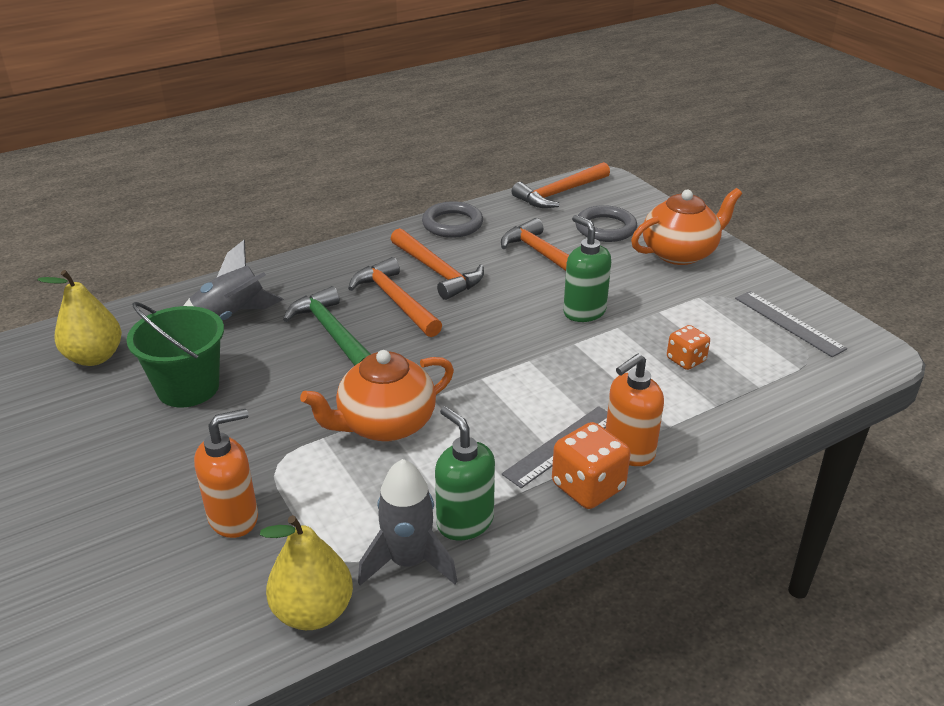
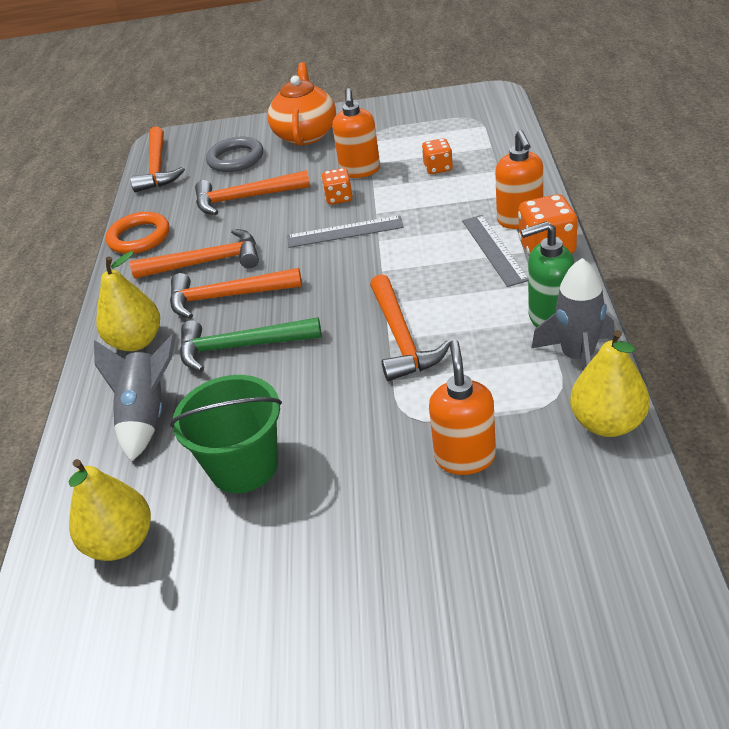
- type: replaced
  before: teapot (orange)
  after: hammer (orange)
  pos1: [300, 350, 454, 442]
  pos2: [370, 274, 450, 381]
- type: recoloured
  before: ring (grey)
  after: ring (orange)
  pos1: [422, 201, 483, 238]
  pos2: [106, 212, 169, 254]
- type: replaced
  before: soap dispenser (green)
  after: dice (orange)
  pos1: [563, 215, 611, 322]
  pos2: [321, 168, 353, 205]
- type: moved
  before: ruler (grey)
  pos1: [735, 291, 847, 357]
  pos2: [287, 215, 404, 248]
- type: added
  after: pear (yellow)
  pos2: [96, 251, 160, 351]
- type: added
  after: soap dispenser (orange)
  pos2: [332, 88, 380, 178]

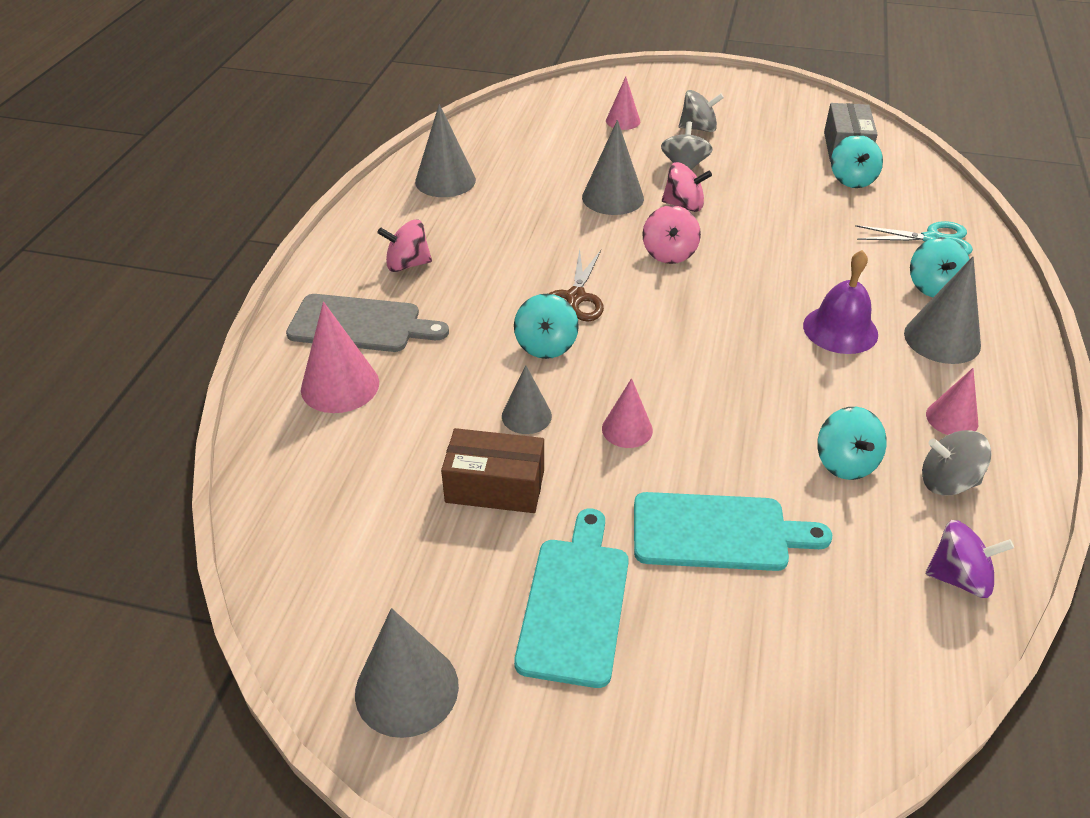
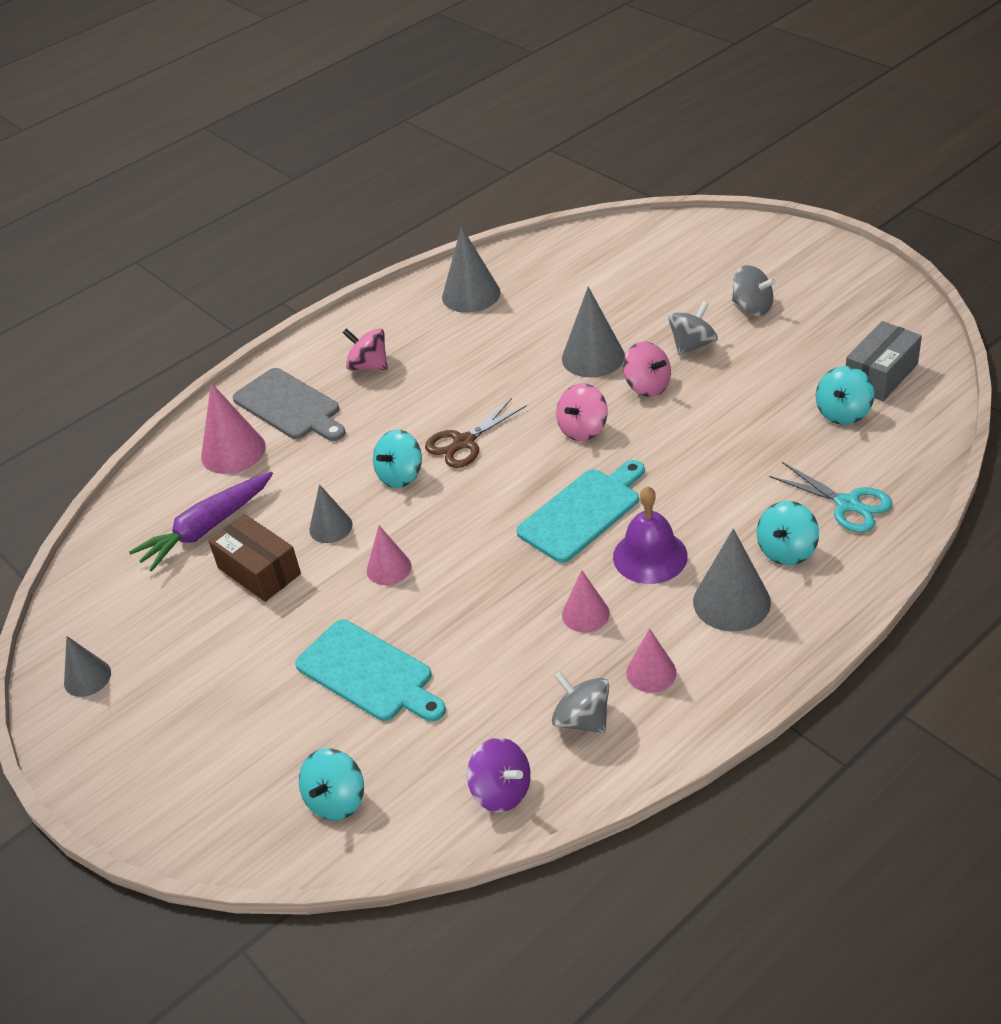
- type: resized
  before: cone (grey)
  pos1: [355, 608, 459, 738]
  pos2: [64, 636, 111, 697]
  scale: 0.62
- type: moved
  before: cutting board (turquoise)
  pos1: [514, 509, 629, 688]
  pos2: [516, 460, 645, 563]
- type: moved
  before: cone (pink)
  pos1: [606, 76, 640, 130]
  pos2: [562, 570, 610, 633]
- type: moved
  before: spinning top (turquoise)
  pos1: [817, 407, 887, 480]
  pos2: [299, 748, 364, 821]
- type: added
  after: carrot (purple)
  pos2: [129, 472, 273, 571]

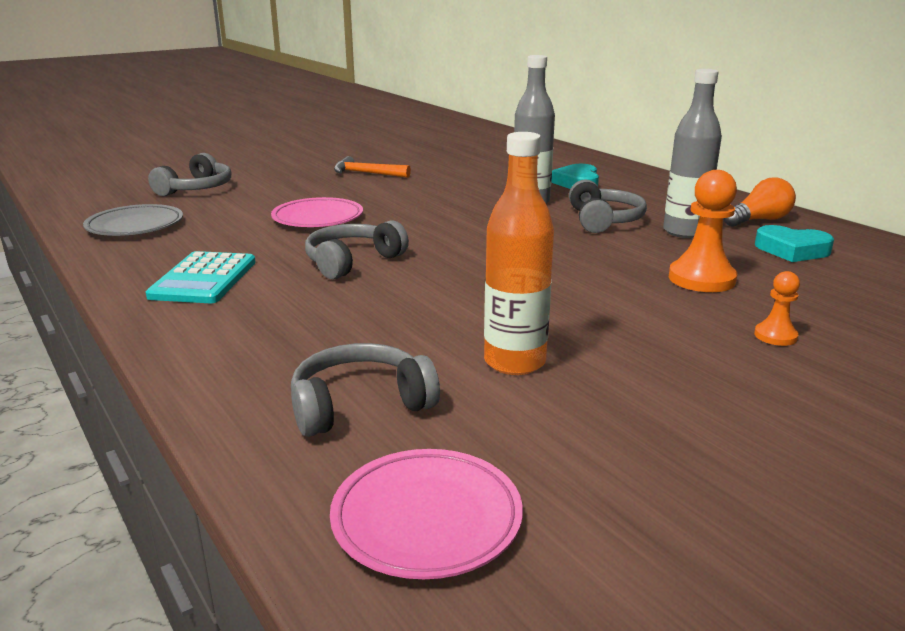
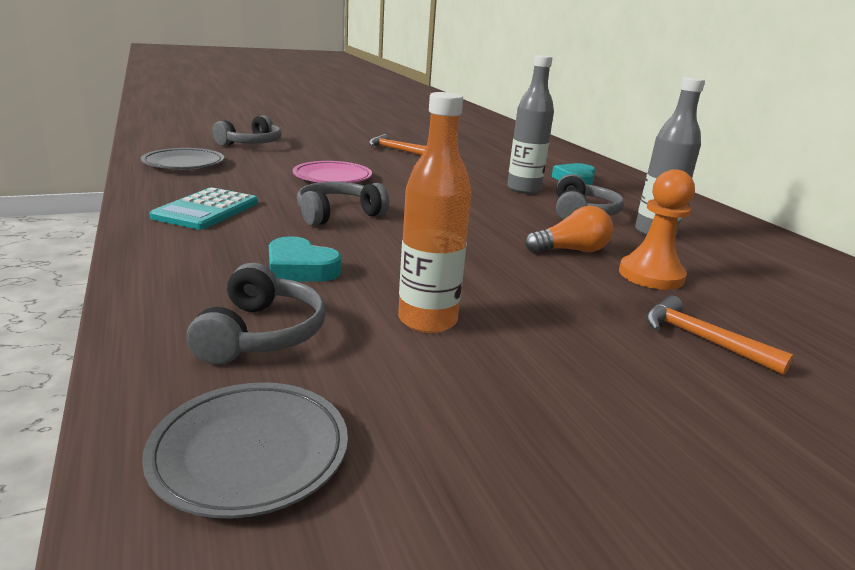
- type: turned
  before: headphones (grey)
  pos1: [291, 343, 440, 437]
  pos2: [187, 263, 326, 365]
  turn: 105
- type: recoloured
  before: plate (pink)
  after: plate (grey)
  pos1: [330, 449, 523, 579]
  pos2: [142, 382, 348, 519]
- type: moved
  before: light bulb (orange)
  pos1: [723, 178, 796, 227]
  pos2: [525, 206, 613, 253]
- type: replaced
  before: pawn (orange)
  after: hammer (orange)
  pos1: [754, 271, 800, 346]
  pos2: [646, 296, 794, 375]
- type: moved
  before: heart (turquoise)
  pos1: [755, 225, 834, 262]
  pos2: [269, 236, 341, 282]

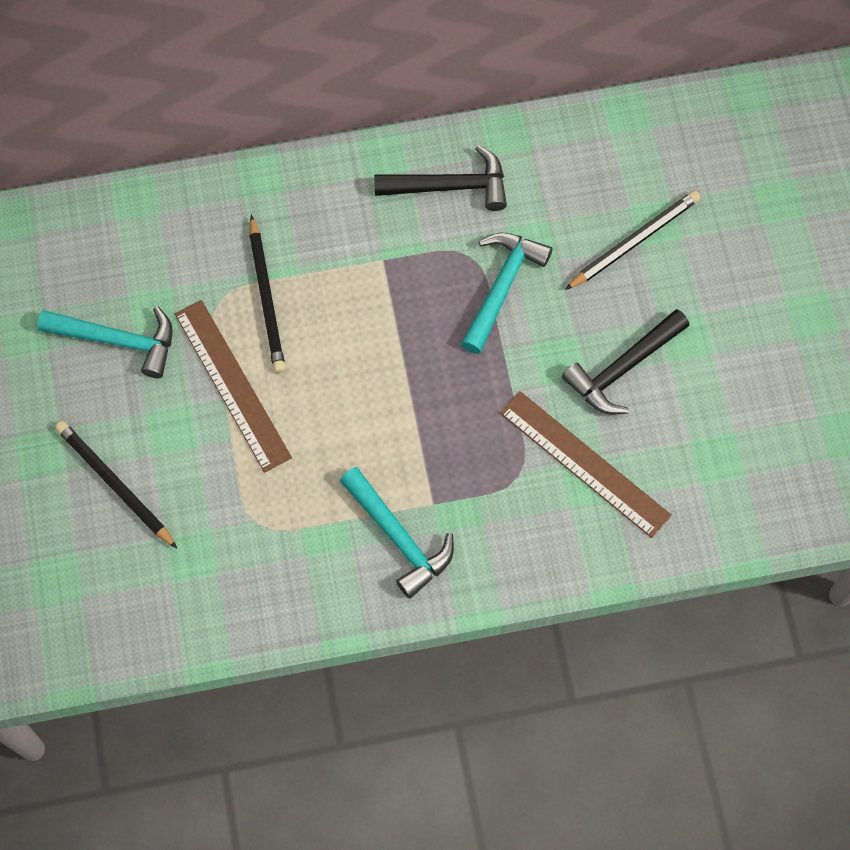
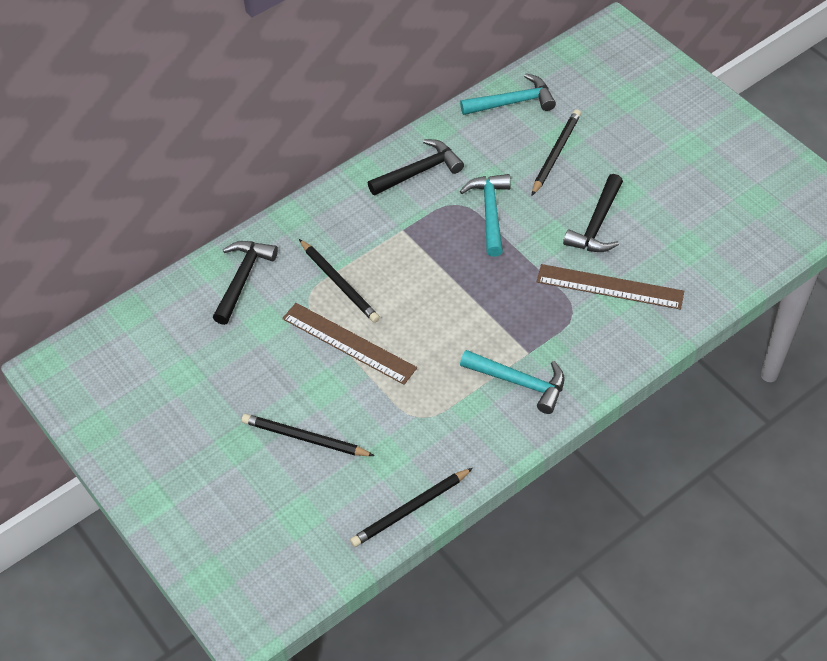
- type: moved
  before: hammer (turquoise)
  pos1: [37, 306, 173, 378]
  pos2: [460, 74, 556, 115]
- type: added
  after: hammer (black)
  pos2: [213, 241, 278, 325]
- type: added
  after: pencil (black)
  pos2: [350, 468, 473, 547]

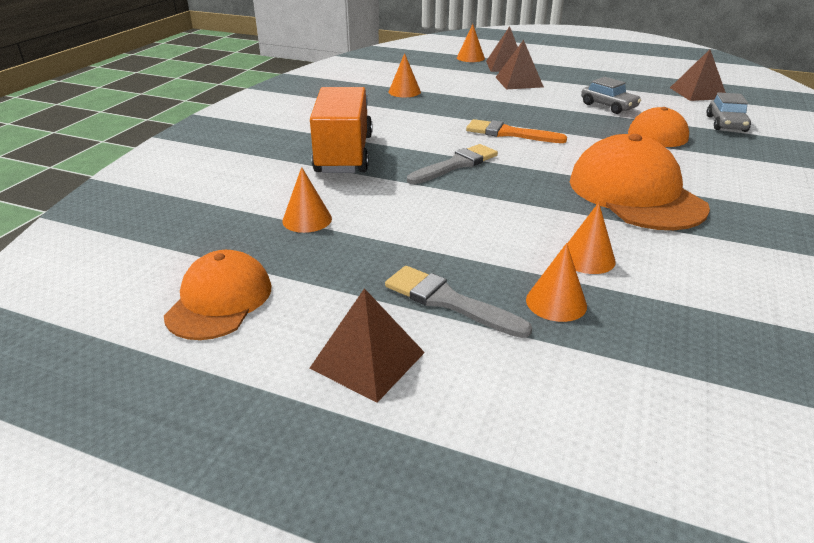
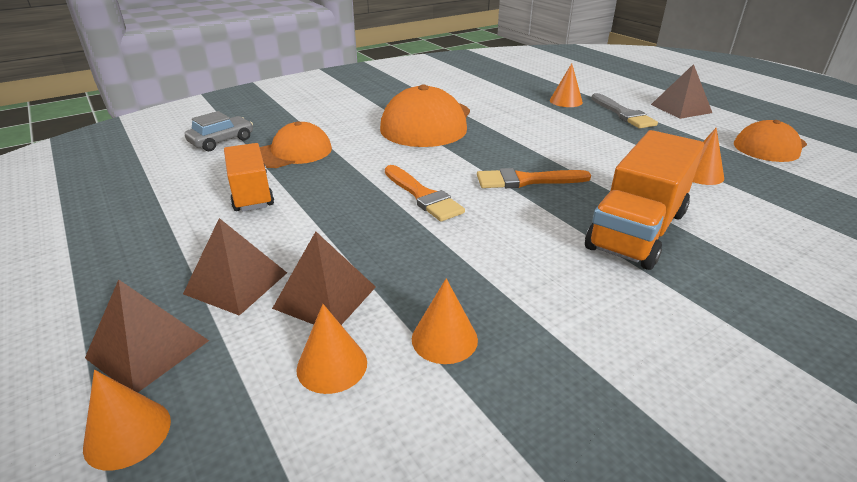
- type: recoloured
  before: brush (grey)
  after: brush (orange)
  pos1: [407, 144, 498, 184]
  pos2: [477, 168, 591, 188]
- type: moved
  before: cone (orange)
  pos1: [567, 202, 616, 274]
  pos2: [296, 304, 367, 394]
- type: replaced
  before: car (grey)
  after: truck (orange)
  pos1: [581, 77, 641, 114]
  pos2: [224, 143, 274, 211]
- type: moved
  before: pyramid (brown)
  pos1: [670, 49, 726, 101]
  pos2: [272, 231, 376, 325]

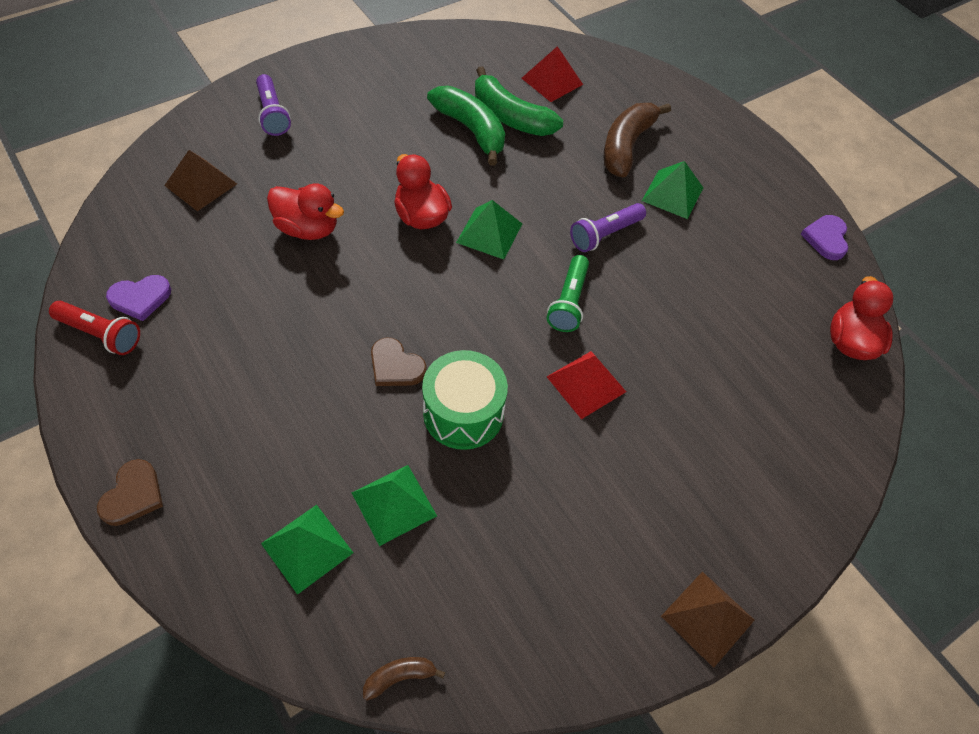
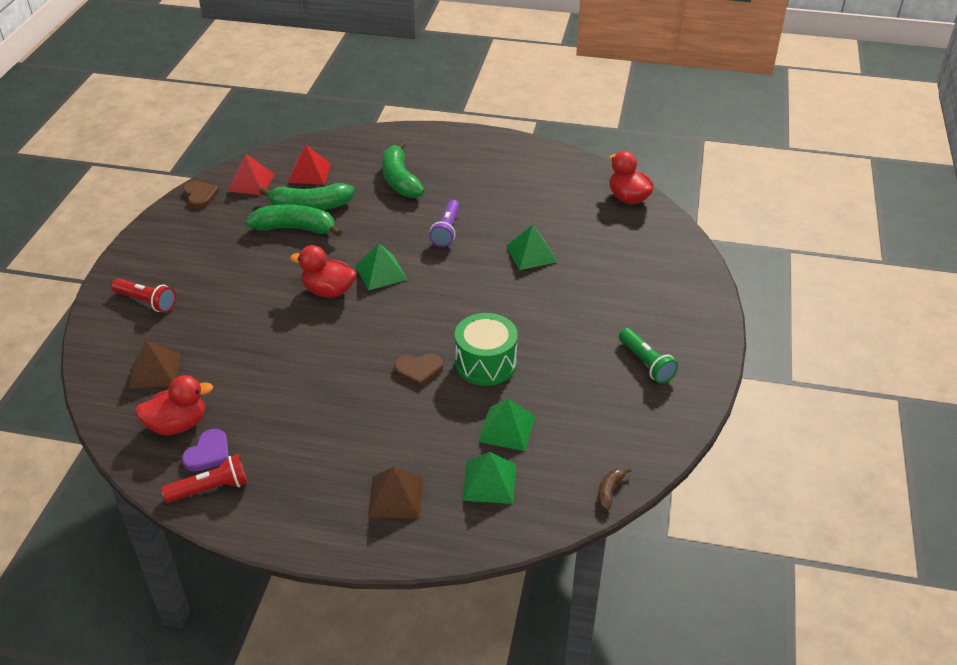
- type: moved
  before: heart (brown)
  pos1: [97, 459, 163, 526]
  pos2: [183, 181, 219, 208]
- type: recoloured
  before: flashlight (purple)
  after: flashlight (red)
  pos1: [256, 74, 291, 136]
  pos2: [111, 278, 176, 313]
- type: moved
  before: duck (red)
  pos1: [267, 184, 344, 240]
  pos2: [135, 375, 213, 435]
- type: moved
  before: flashlight (green)
  pos1: [547, 255, 589, 332]
  pos2: [619, 328, 678, 383]
- type: moved
  before: pyramid (red)
  pos1: [547, 351, 626, 419]
  pos2: [227, 154, 275, 195]
- type: recoloured
  before: banana (brown)
  after: banana (green)
  pos1: [604, 103, 671, 177]
  pos2: [382, 141, 425, 198]
- type: moved
  before: pyramid (green)
  pos1: [642, 161, 703, 219]
  pos2: [506, 225, 557, 270]
- type: moved
  before: pyramid (brown)
  pos1: [661, 571, 755, 668]
  pos2: [368, 467, 423, 518]
- type: removed
  before: heart (purple)
  pos1: [801, 215, 848, 260]

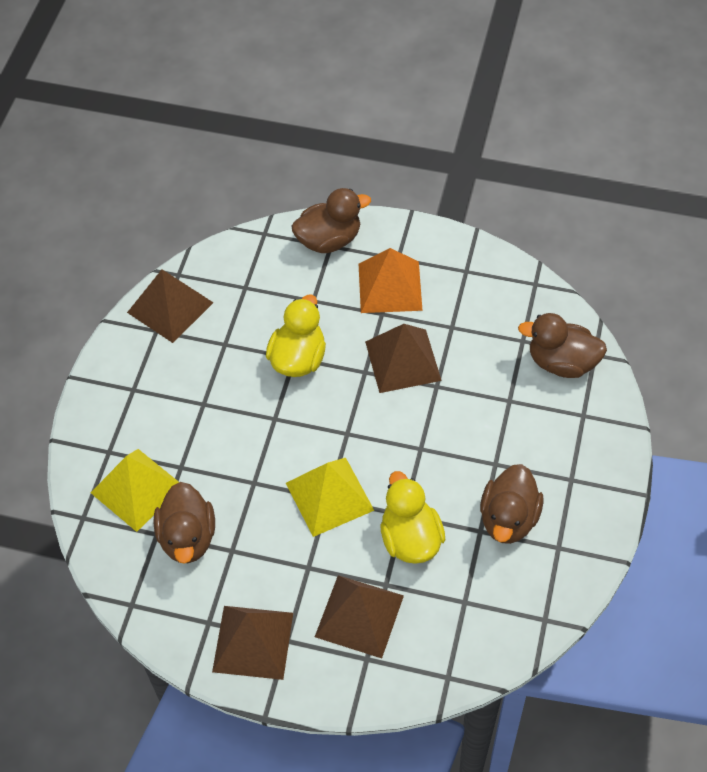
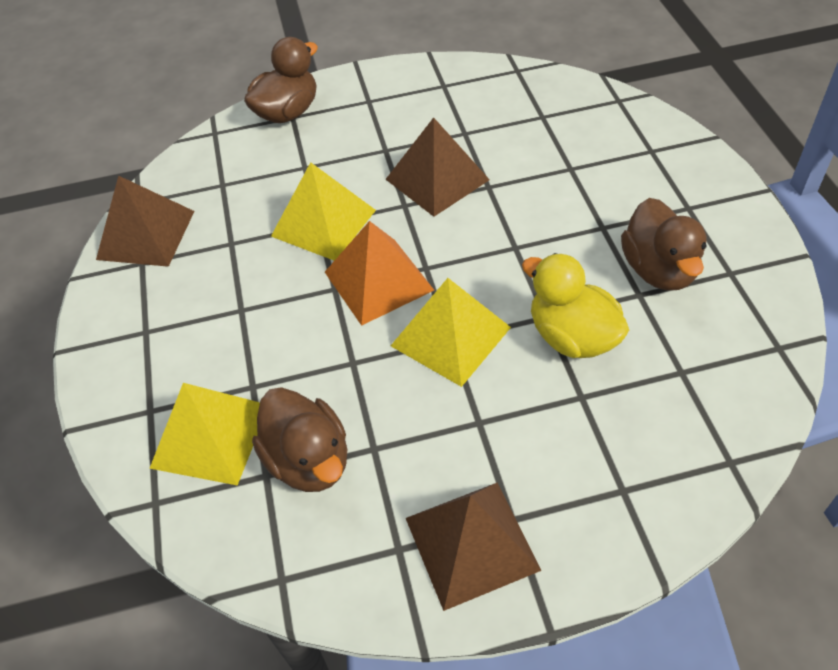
- type: replaced
  before: duck (yellow)
  after: pyramid (yellow)
  pos1: [266, 295, 326, 377]
  pos2: [271, 162, 376, 261]
- type: removed
  before: pyramid (brown)
  pos1: [315, 575, 404, 658]
- type: moved
  before: pyramid (orange)
  pos1: [359, 248, 423, 313]
  pos2: [325, 221, 434, 326]
- type: removed
  before: duck (brown)
  pos1: [518, 313, 607, 378]

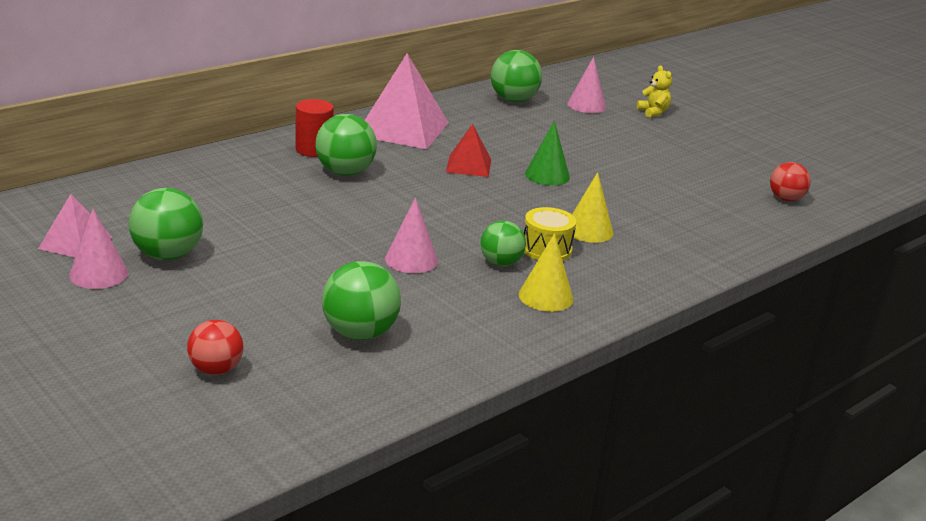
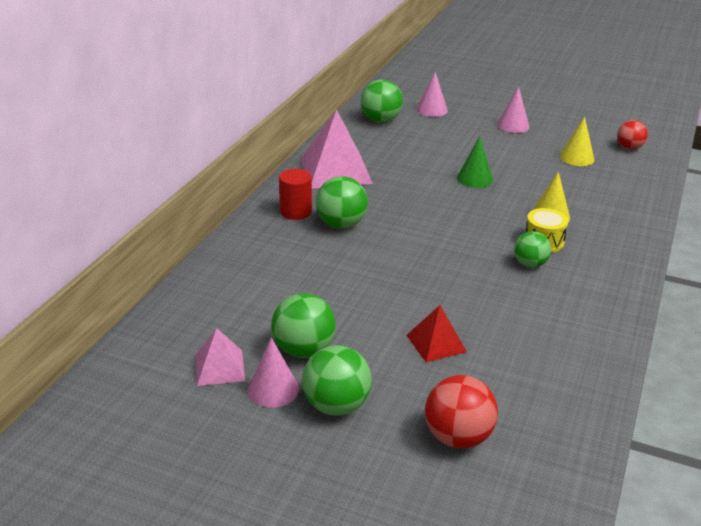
- type: resized
  before: ball (red)
  pos1: [187, 320, 244, 375]
  pos2: [425, 375, 498, 448]
  scale: 1.52
- type: moved
  before: ball (green)
  pos1: [322, 261, 401, 340]
  pos2: [302, 345, 372, 416]
- type: moved
  before: cone (pink)
  pos1: [385, 198, 438, 273]
  pos2: [497, 86, 529, 133]
- type: moved
  before: pyramid (red)
  pos1: [446, 124, 491, 177]
  pos2: [407, 305, 467, 362]
- type: moved
  before: cone (yellow)
  pos1: [519, 233, 573, 312]
  pos2: [560, 117, 594, 166]
- type: removed
  before: teddy bear (yellow)
  pos1: [637, 65, 672, 118]

